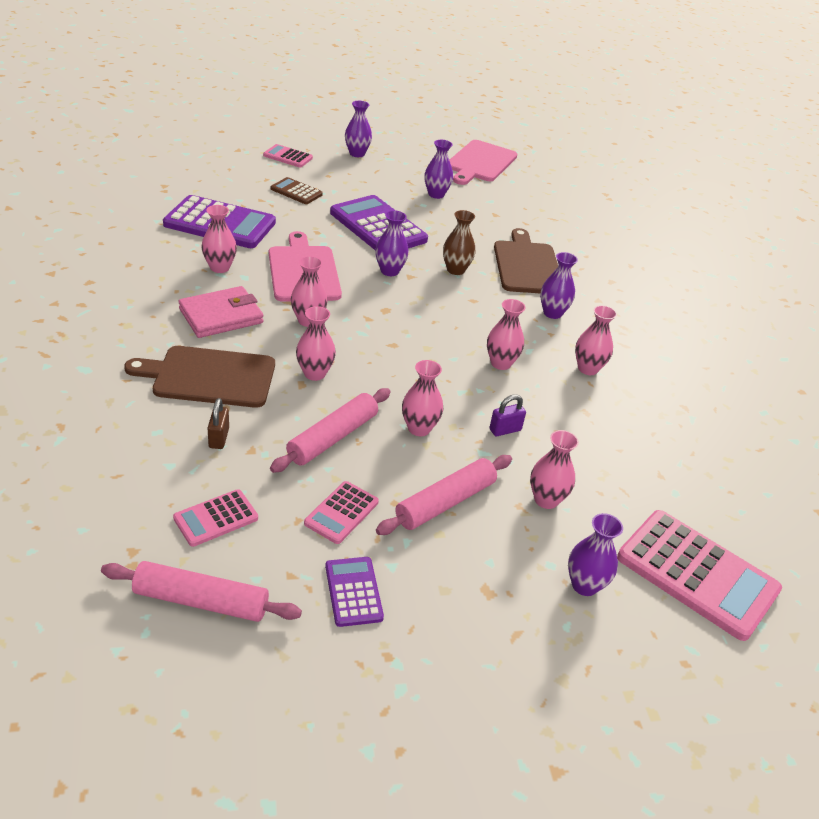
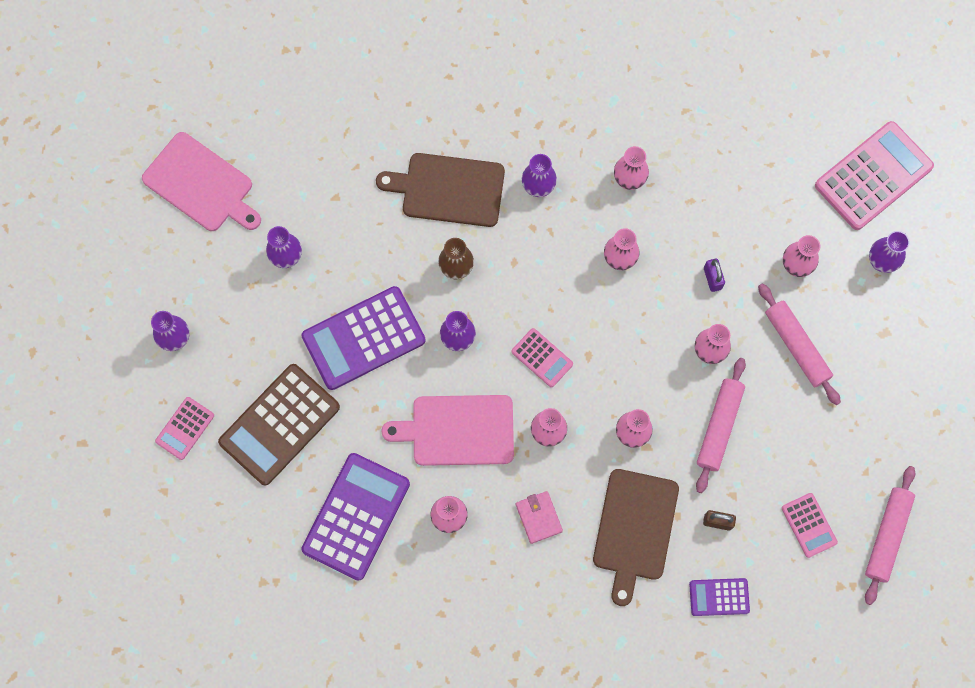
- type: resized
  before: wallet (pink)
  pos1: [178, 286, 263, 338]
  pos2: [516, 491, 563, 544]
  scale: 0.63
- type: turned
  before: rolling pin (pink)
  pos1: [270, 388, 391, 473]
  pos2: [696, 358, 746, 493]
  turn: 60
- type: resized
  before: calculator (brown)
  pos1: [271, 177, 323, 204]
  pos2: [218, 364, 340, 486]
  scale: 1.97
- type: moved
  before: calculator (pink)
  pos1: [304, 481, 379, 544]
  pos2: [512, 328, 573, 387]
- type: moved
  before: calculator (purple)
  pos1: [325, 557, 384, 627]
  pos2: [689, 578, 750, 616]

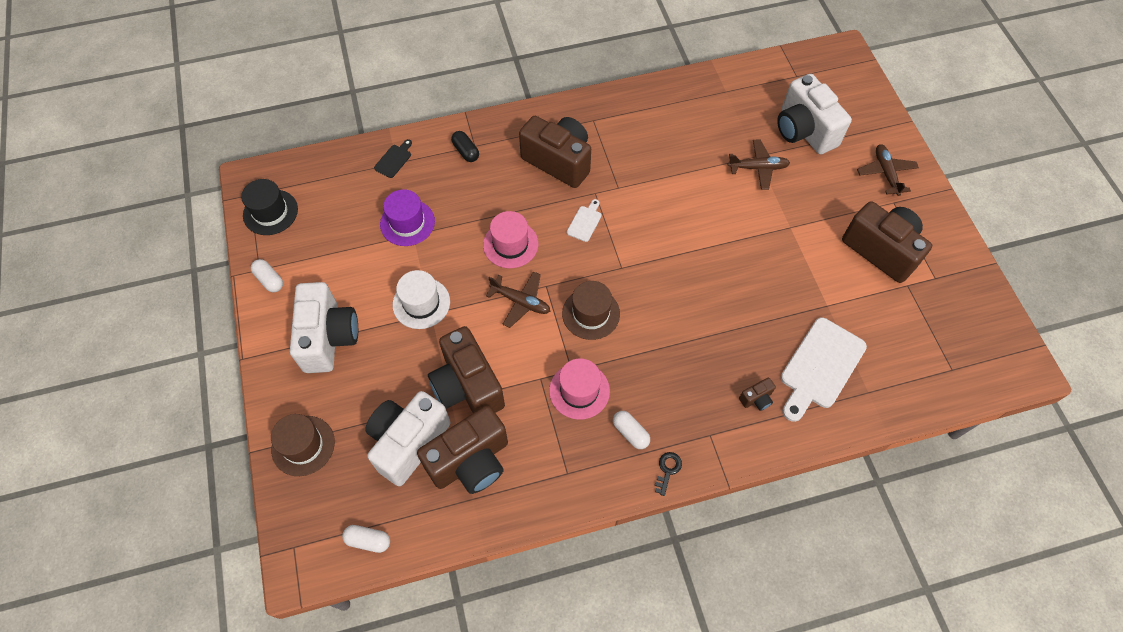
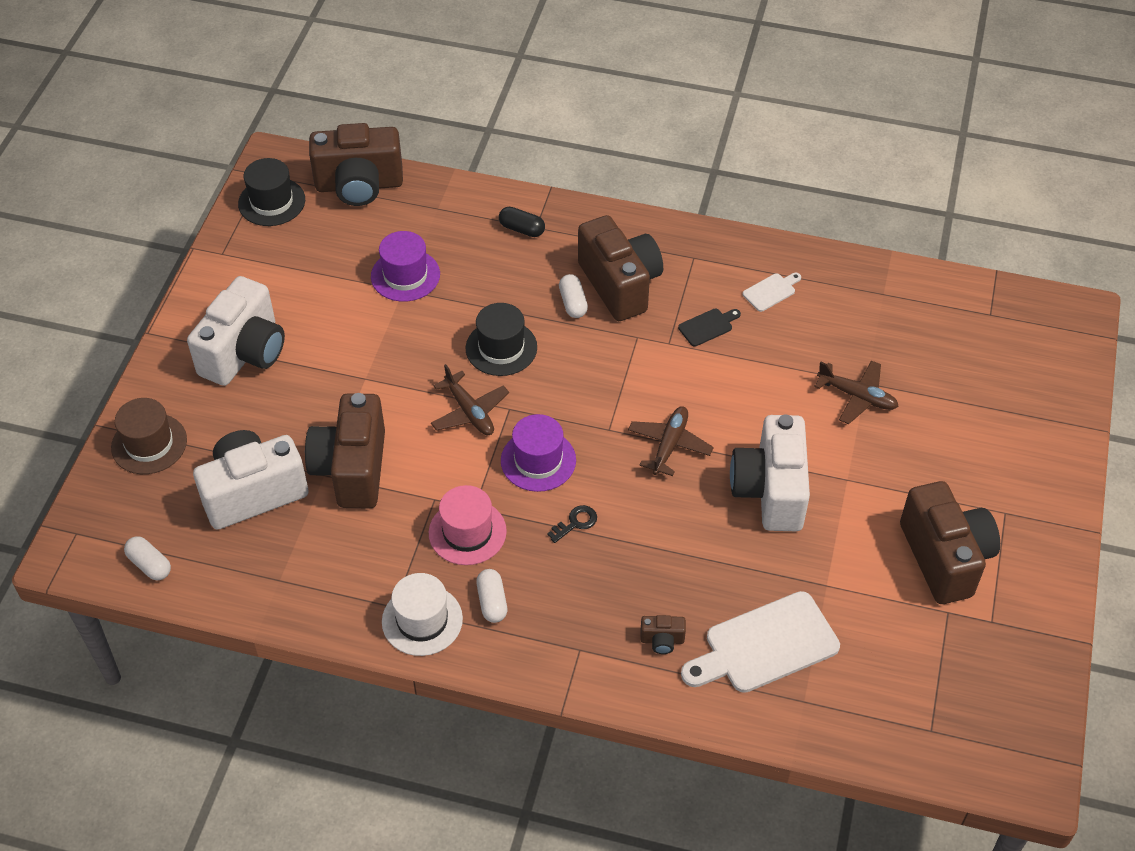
- type: moved
  before: capsule (white)
  pos1: [251, 259, 283, 292]
  pos2: [559, 274, 588, 318]
- type: moved
  before: cutting board (black)
  pos1: [374, 139, 412, 178]
  pos2: [678, 309, 741, 346]
- type: moved
  before: hat (white)
  pos1: [393, 270, 450, 329]
  pos2: [382, 573, 463, 656]
- type: moved
  before: camera (brown)
  pos1: [417, 405, 508, 494]
  pos2: [309, 123, 403, 206]
- type: turned
  before: capsule (black)
  pos1: [451, 131, 479, 162]
  pos2: [499, 207, 545, 237]
  turn: -60
- type: recoloured
  before: hat (pink)
  after: hat (black)
  pos1: [483, 211, 538, 268]
  pos2: [466, 303, 537, 376]
- type: recoloured
  before: hat (brown)
  after: hat (purple)
  pos1: [562, 281, 620, 340]
  pos2: [501, 414, 576, 492]
- type: moved
  before: cutting board (white)
  pos1: [567, 199, 602, 242]
  pos2: [743, 273, 801, 312]
- type: moved
  before: key (black)
  pos1: [655, 452, 682, 496]
  pos2: [547, 505, 597, 543]
- type: moved
  before: camera (white)
  pos1: [777, 74, 852, 154]
  pos2: [730, 414, 810, 531]
- type: moved
  before: plane (brown)
  pos1: [857, 144, 919, 196]
  pos2: [628, 406, 714, 476]

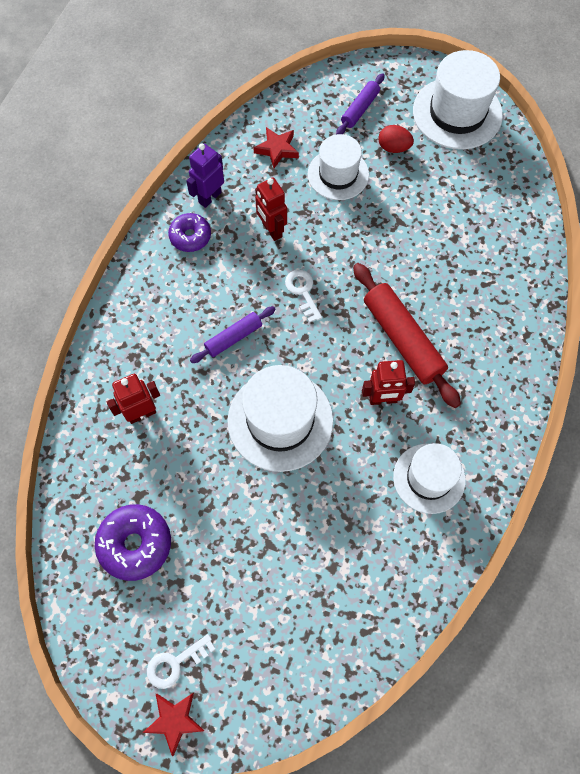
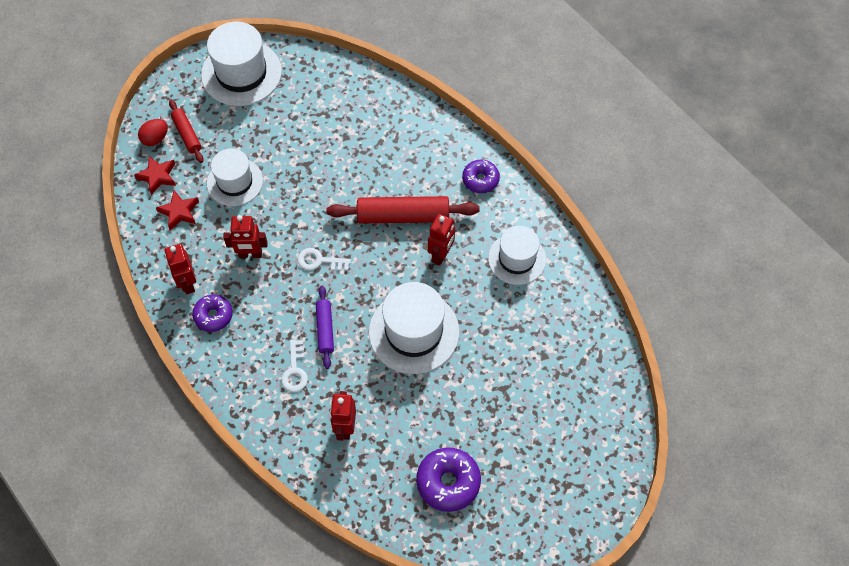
- type: moved
  before: star (red)
  pos1: [143, 693, 204, 756]
  pos2: [134, 156, 176, 195]
- type: moved
  before: key (white)
  pos1: [147, 634, 215, 689]
  pos2: [281, 340, 308, 392]
- type: recoloured
  before: robot (purple)
  after: robot (red)
  pos1: [186, 143, 224, 208]
  pos2: [165, 244, 196, 294]
- type: recoloured
  before: rolling pin (purple)
  after: rolling pin (red)
  pos1: [336, 73, 385, 134]
  pos2: [169, 100, 204, 163]
- type: moved
  before: egg (red)
  pos1: [378, 125, 414, 153]
  pos2: [138, 119, 168, 146]
- type: added
  after: donut (purple)
  pos2: [462, 160, 500, 193]

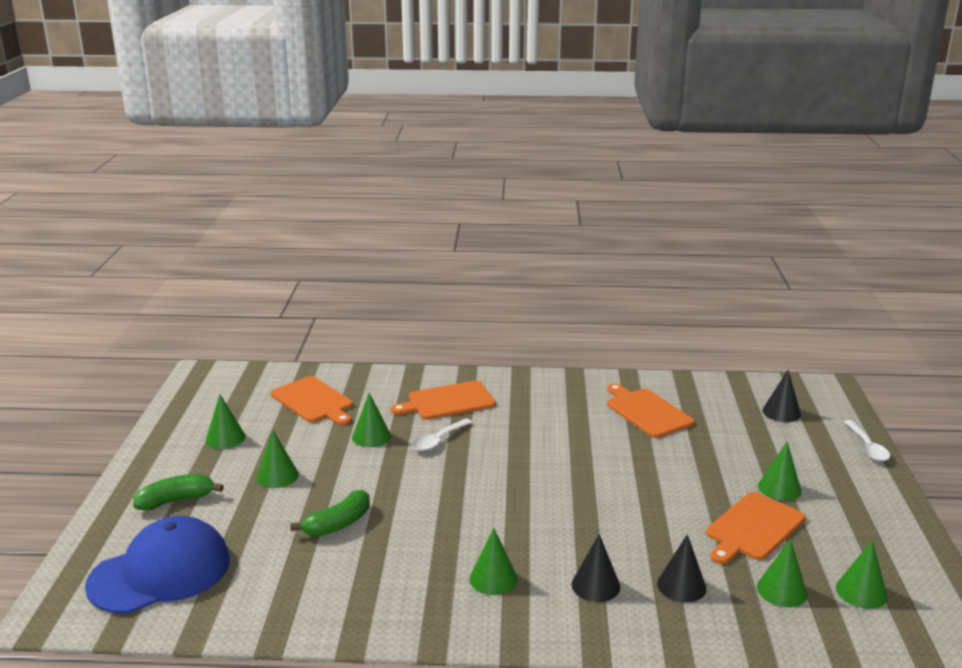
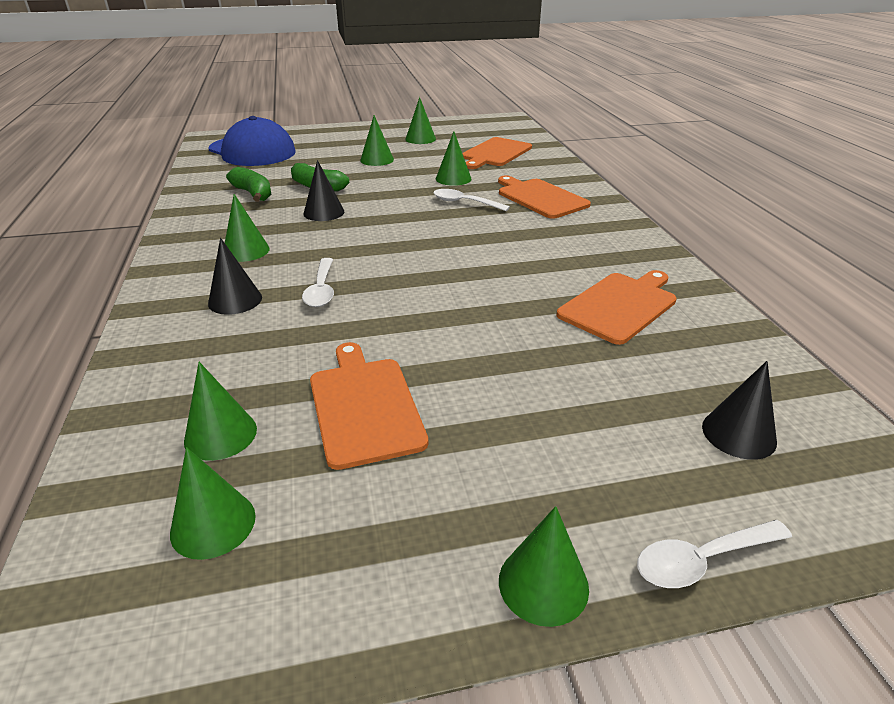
- type: moved
  before: banana (green)
  pos1: [133, 474, 224, 511]
  pos2: [226, 167, 271, 202]
- type: moved
  before: cone (black)
  pos1: [657, 534, 706, 603]
  pos2: [304, 160, 344, 221]
- type: turned
  before: cutting board (orange)
  pos1: [706, 492, 806, 564]
  pos2: [310, 342, 429, 470]
  turn: 45
- type: moved
  before: cone (green)
  pos1: [758, 442, 802, 501]
  pos2: [499, 506, 589, 627]
- type: added
  after: spoon (white)
  pos2: [302, 258, 334, 307]

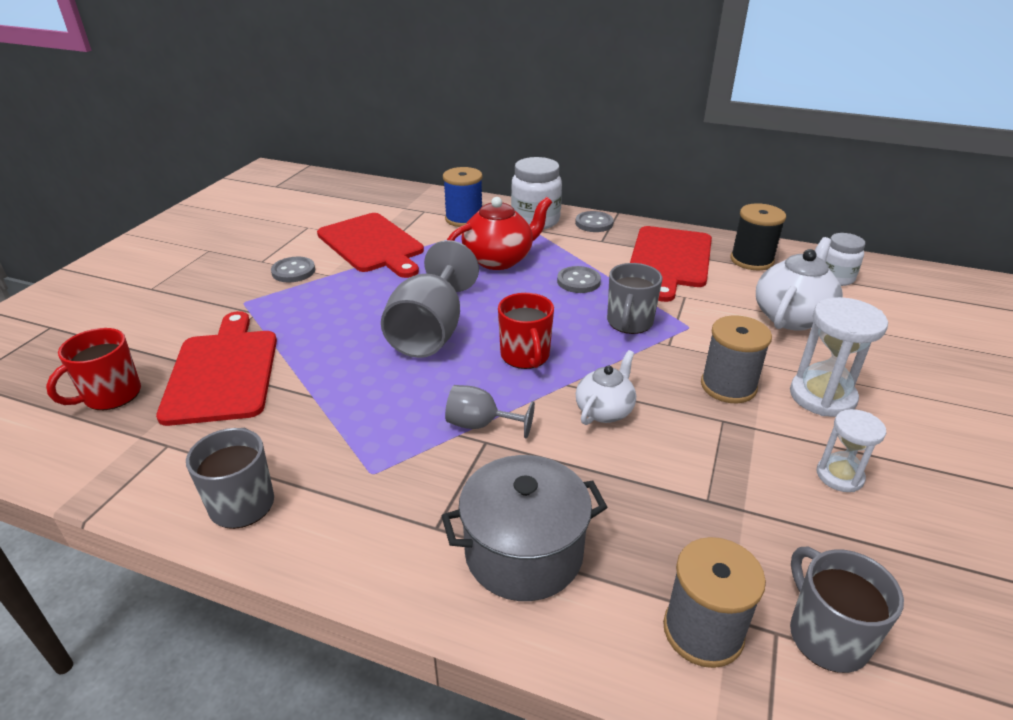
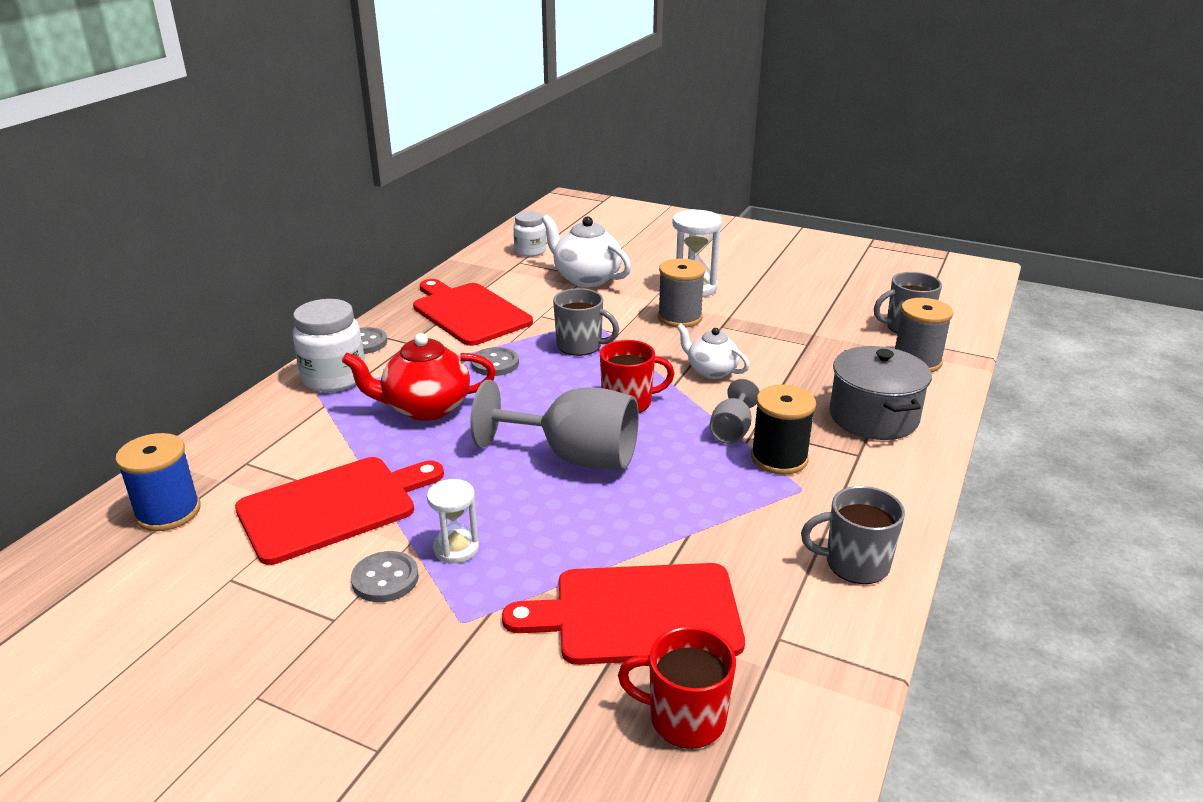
- type: turned
  before: mug (red)
  pos1: [46, 328, 141, 410]
  pos2: [618, 626, 736, 749]
  turn: 150
- type: moved
  before: spool (blue)
  pos1: [443, 167, 483, 227]
  pos2: [115, 433, 200, 531]
- type: turned
  before: teapot (red)
  pos1: [447, 197, 552, 270]
  pos2: [342, 333, 496, 421]
  turn: -75
- type: turned
  before: cutting board (red)
  pos1: [630, 226, 712, 302]
  pos2: [413, 279, 533, 346]
  turn: -150
- type: moved
  before: spool (black)
  pos1: [730, 203, 786, 270]
  pos2: [751, 385, 816, 475]
- type: moved
  before: hourglass (white)
  pos1: [817, 409, 886, 492]
  pos2: [427, 479, 479, 563]

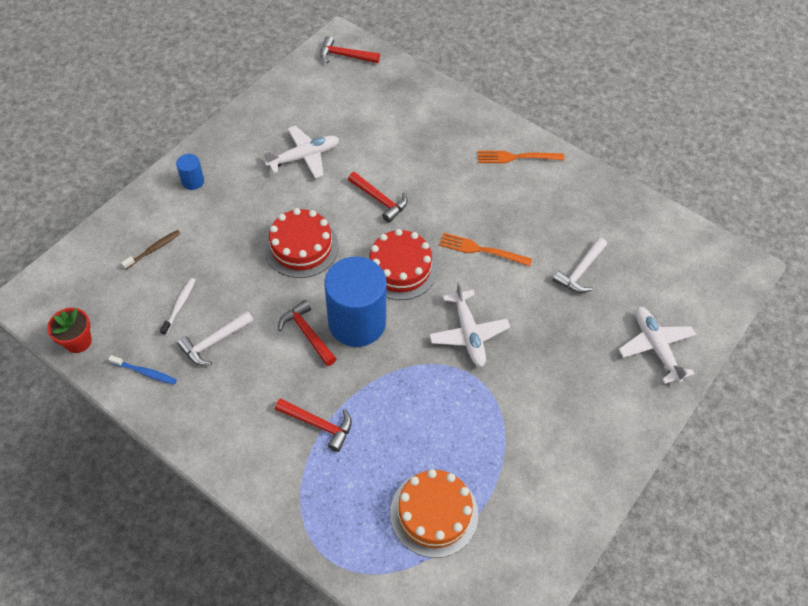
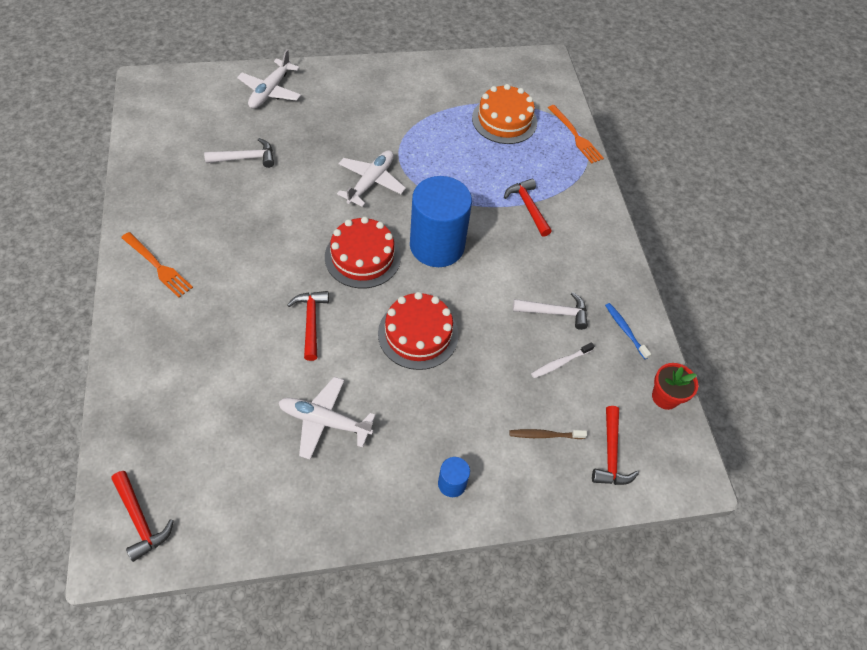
- type: moved
  before: hammer (red)
  pos1: [278, 300, 337, 366]
  pos2: [592, 406, 639, 485]
- type: moved
  before: fork (orange)
  pos1: [439, 233, 532, 266]
  pos2: [548, 105, 604, 164]

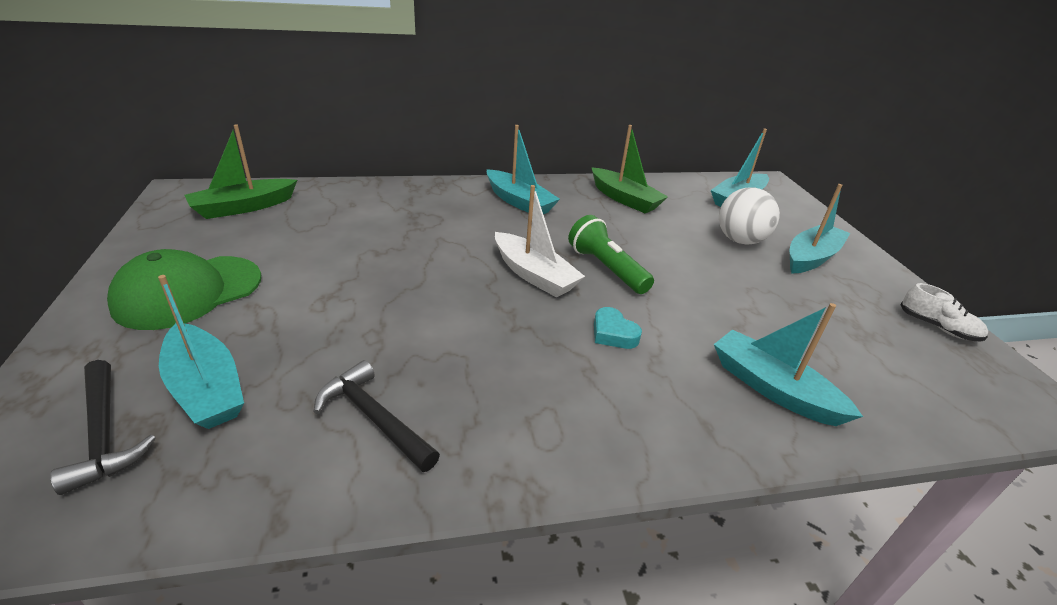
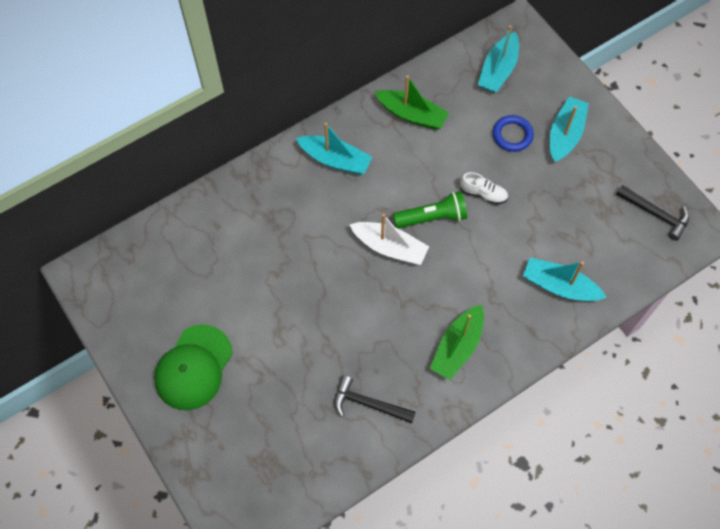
- type: moved
  before: hammer (black)
  pos1: [50, 360, 156, 495]
  pos2: [616, 185, 689, 241]
- type: removed
  before: boat (turquoise)
  pos1: [158, 275, 244, 429]
- type: moved
  before: boat (green)
  pos1: [185, 125, 297, 219]
  pos2: [430, 305, 484, 380]
- type: turned
  before: flashlight (green)
  pos1: [568, 215, 654, 294]
  pos2: [393, 191, 467, 228]
  turn: 135
- type: removed
  before: heart (turquoise)
  pos1: [594, 307, 642, 349]
- type: replaced
  before: ball (white)
  after: ring (blue)
  pos1: [719, 187, 780, 245]
  pos2: [493, 115, 534, 152]
- type: moved
  before: shoe (white)
  pos1: [900, 283, 988, 342]
  pos2: [460, 172, 508, 205]

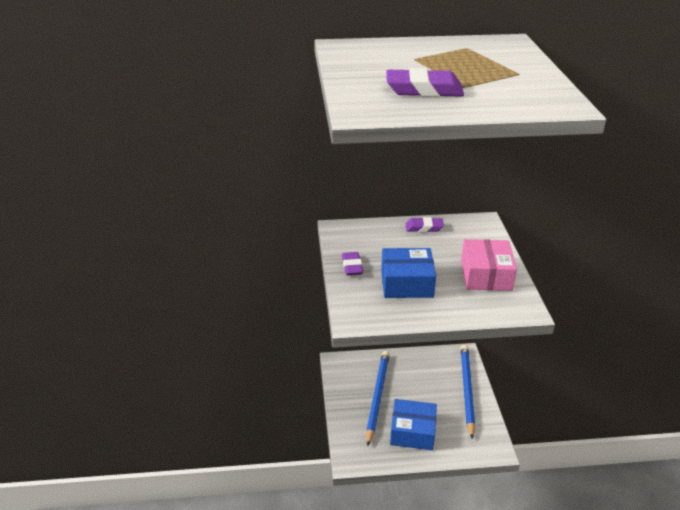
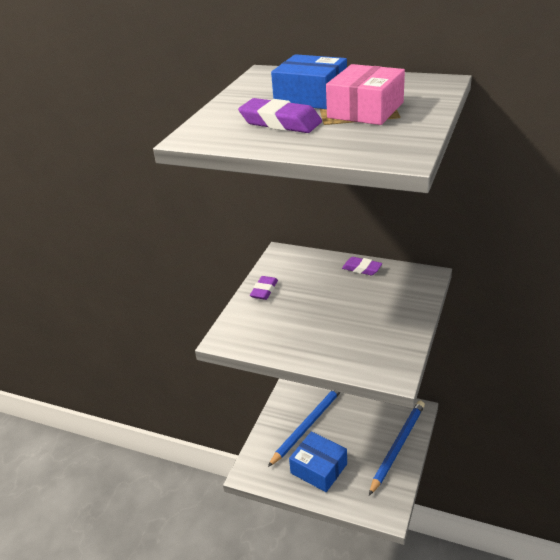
- type: moved
  before: box (blue)
  pos1: [381, 248, 436, 298]
  pos2: [271, 54, 347, 109]
- type: moved
  before: box (pink)
  pos1: [461, 239, 517, 291]
  pos2: [326, 64, 405, 125]

